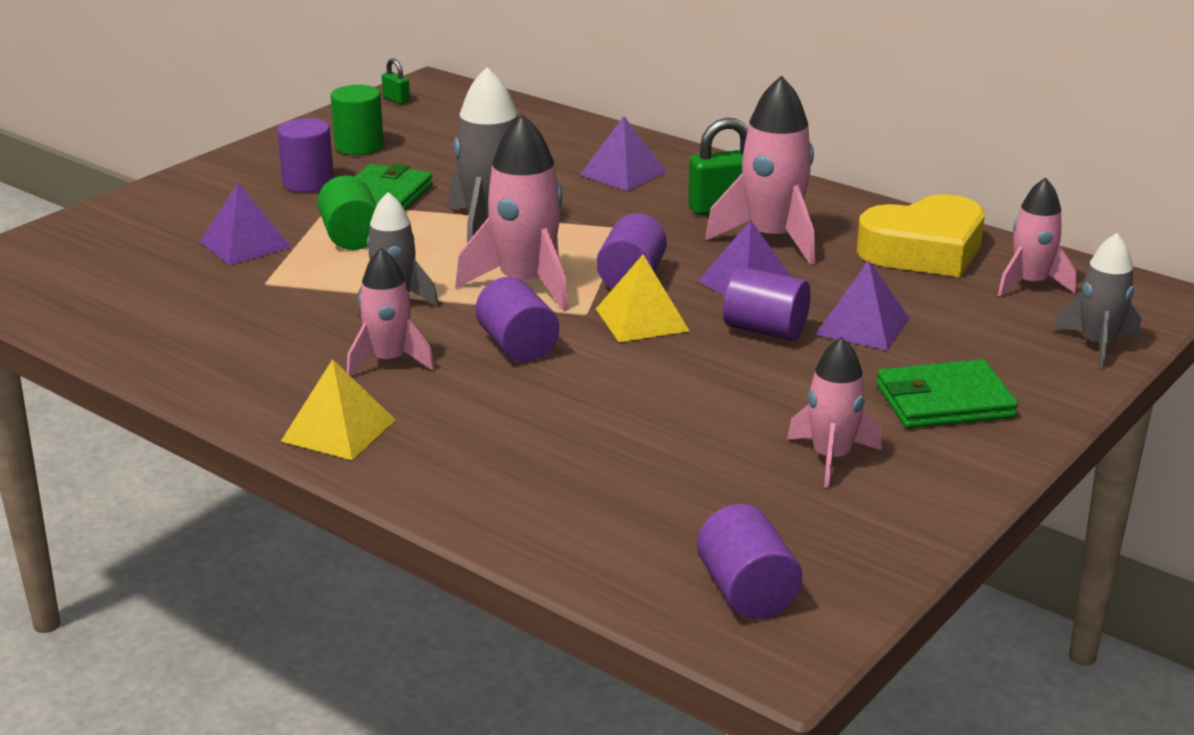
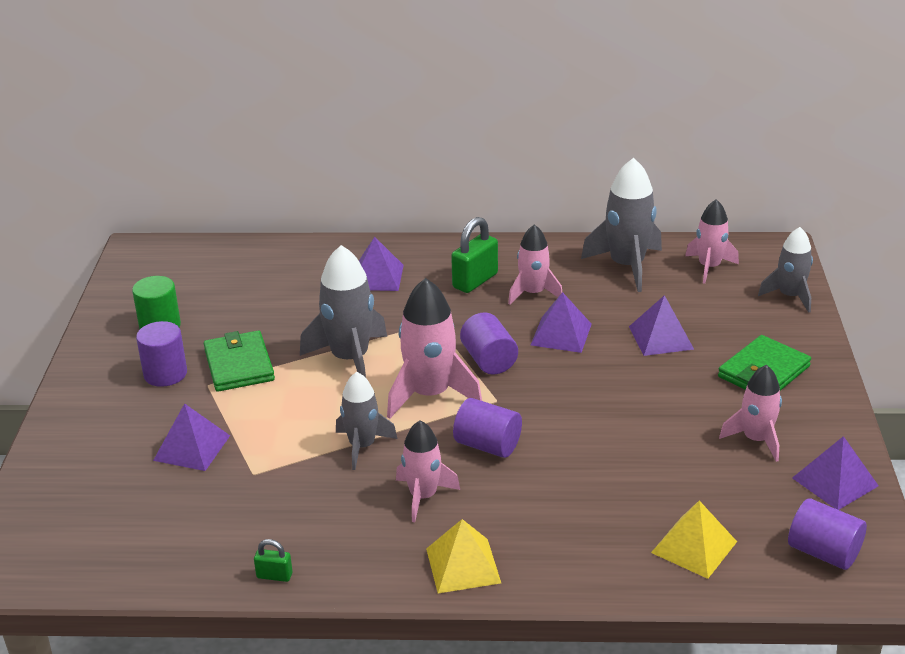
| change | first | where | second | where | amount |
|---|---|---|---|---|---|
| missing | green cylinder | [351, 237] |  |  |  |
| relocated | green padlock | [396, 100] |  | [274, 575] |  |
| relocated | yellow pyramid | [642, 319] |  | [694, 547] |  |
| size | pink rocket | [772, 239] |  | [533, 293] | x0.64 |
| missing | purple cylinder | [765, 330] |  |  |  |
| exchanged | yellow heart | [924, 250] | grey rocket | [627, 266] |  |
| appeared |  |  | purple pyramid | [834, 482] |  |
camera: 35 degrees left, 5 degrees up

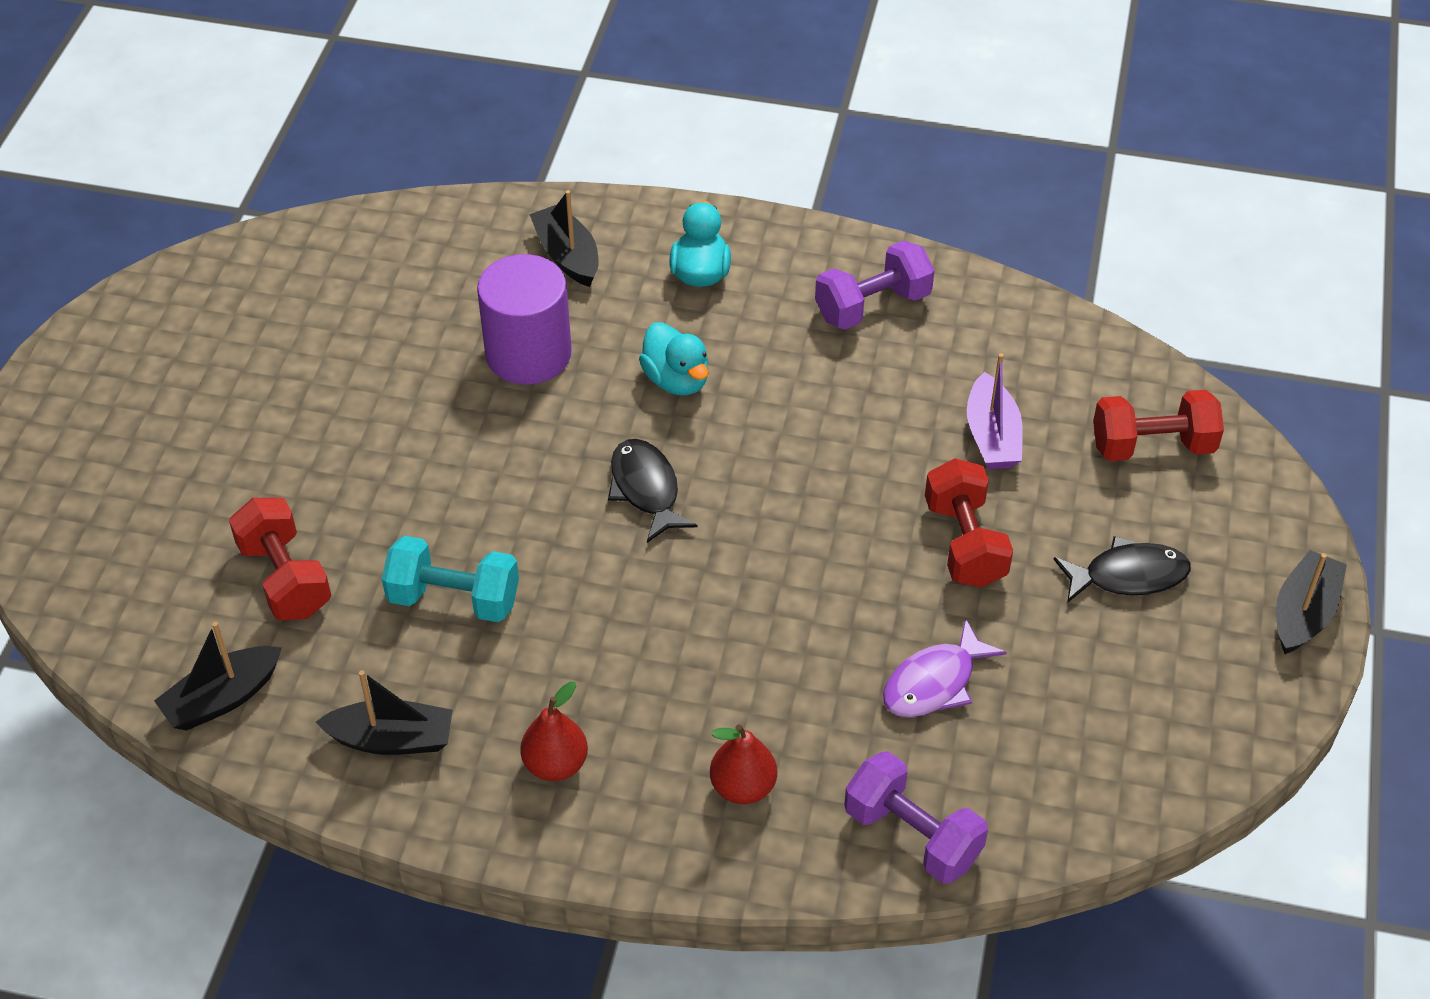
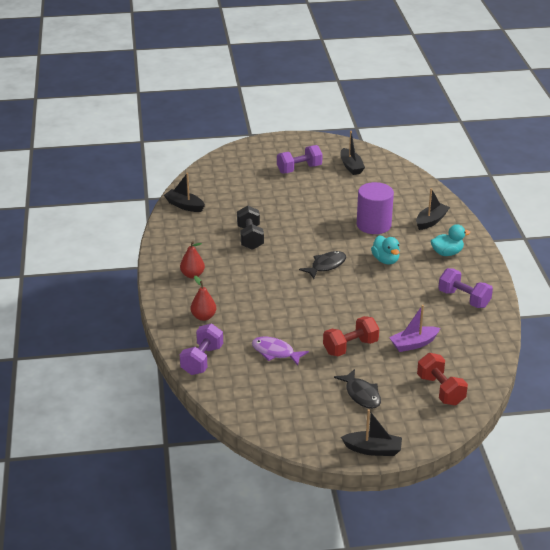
| change | first | where | second | where | amount |
|---|---|---|---|---|---|
| missing | red dumbbell | [285, 578] |  |  |  |
| relocated | black boat | [392, 739] |  | [351, 166] |  |
| colour | turquoise dumbbell | [454, 599] | black dumbbell | [250, 238] |  |
| spun | turquoise duck | [676, 380] |  | [385, 260] | 60 degrees counterclockwise |
| appeared |  |  | purple dumbbell | [299, 169] |  |
camera: 70 degrees right, 15 degrees down

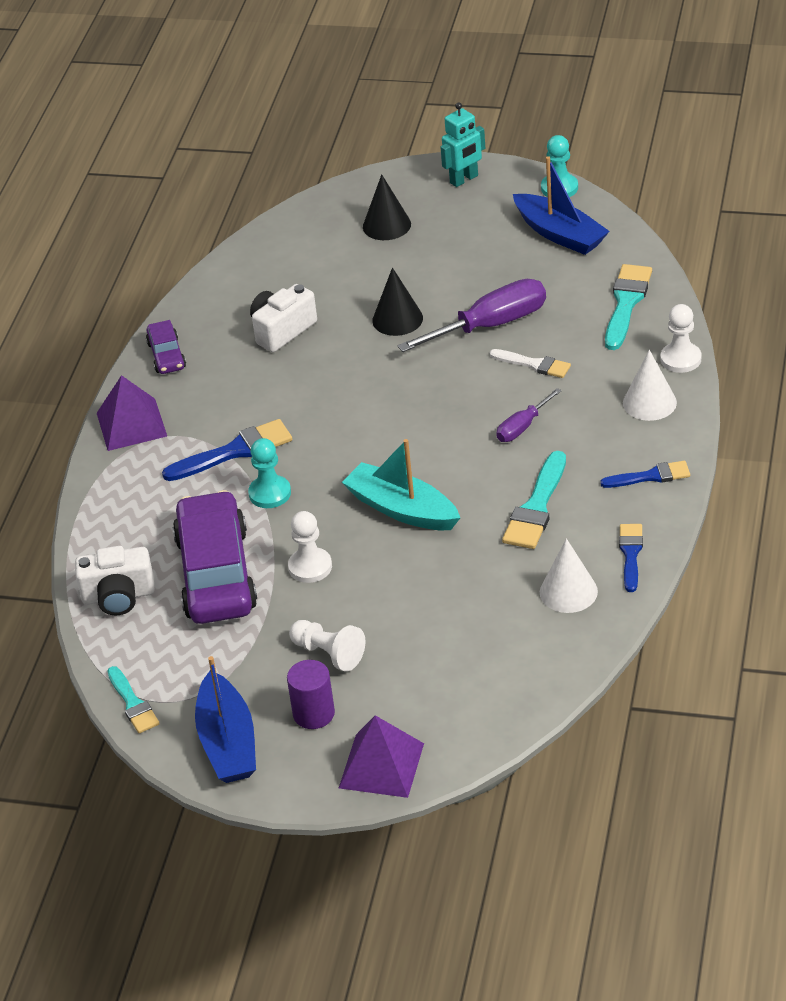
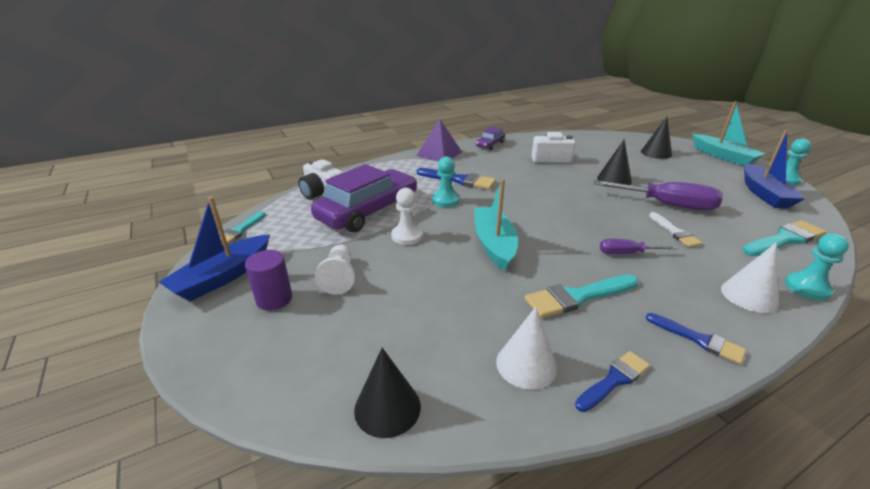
| change | first | where | second | where | amount |
|---|---|---|---|---|---|
| missing | purple pyramid | [381, 765] |  |  |  |
| exchanged | turquoise robot | [464, 179] | turquoise boat | [723, 156] |  |
| colour | white pawn | [680, 359] | turquoise pawn | [807, 288] |  |
| appeared |  |  | black cone | [387, 407] |  |
camera: 45 degrees right, 10 degrees down

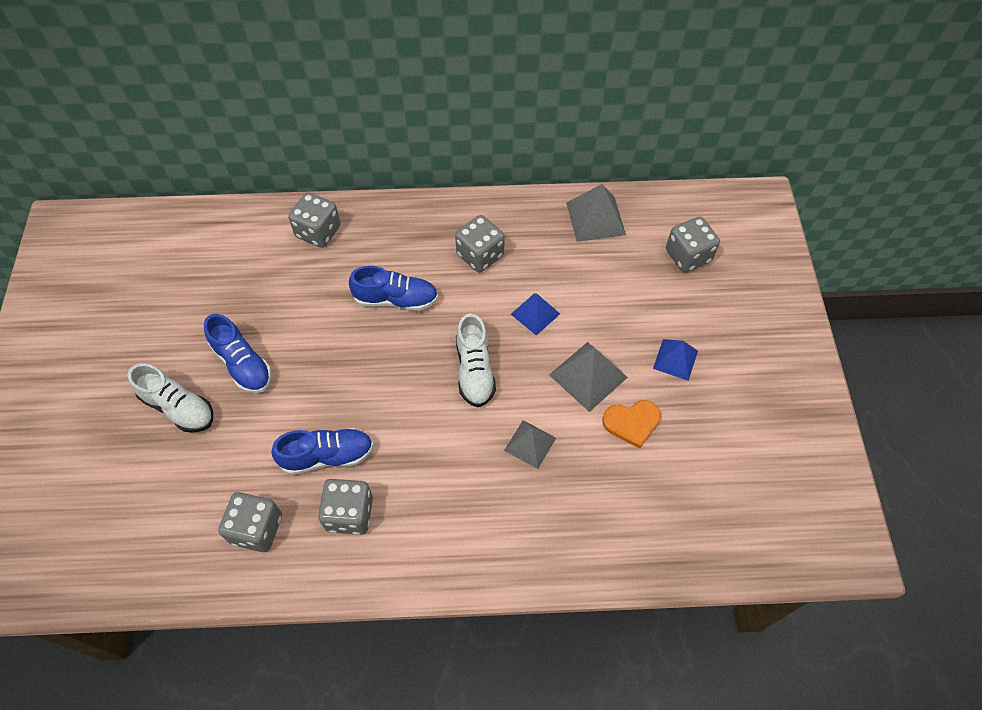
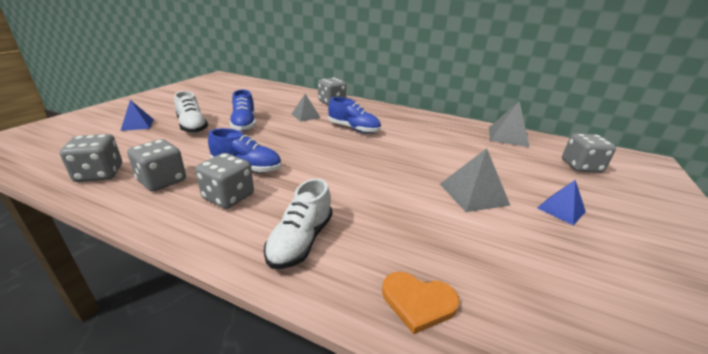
| change | first | where | second | where | amount |
|---|---|---|---|---|---|
| relocated | grey dice | [480, 255] |  | [100, 174] |  |
| relocated | white shoe | [474, 370] |  | [300, 241] |  |
| relocated | grey pyramid | [530, 444] |  | [305, 116] |  |
| relocated | blue pyramid | [535, 314] |  | [137, 124] |  |
| relocated | orange heart | [632, 423] |  | [418, 302] |  |
camera: 25 degrees right, 30 degrees down

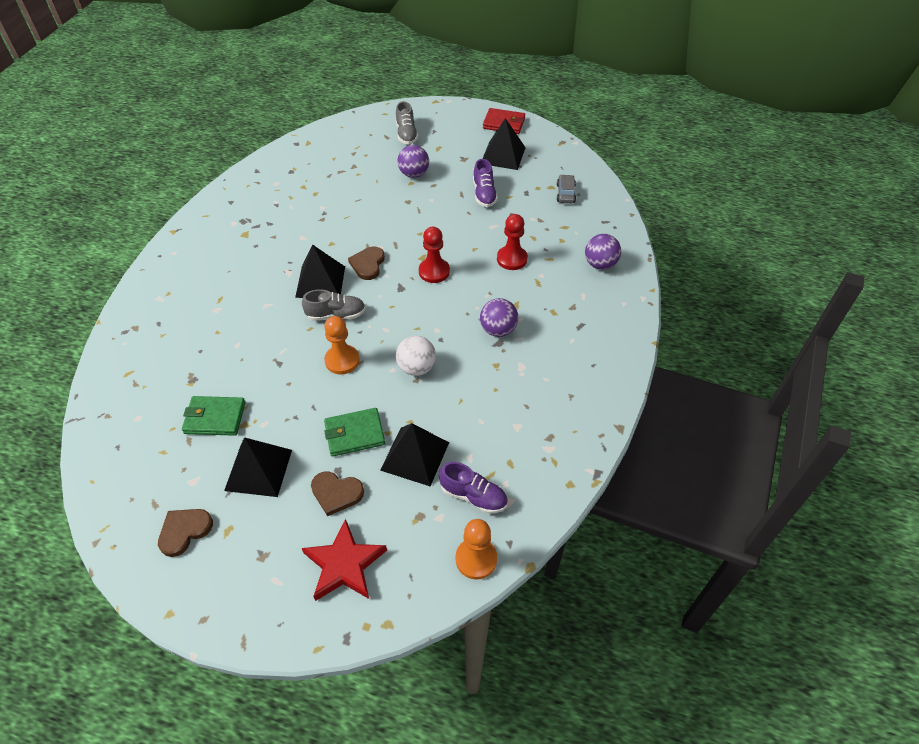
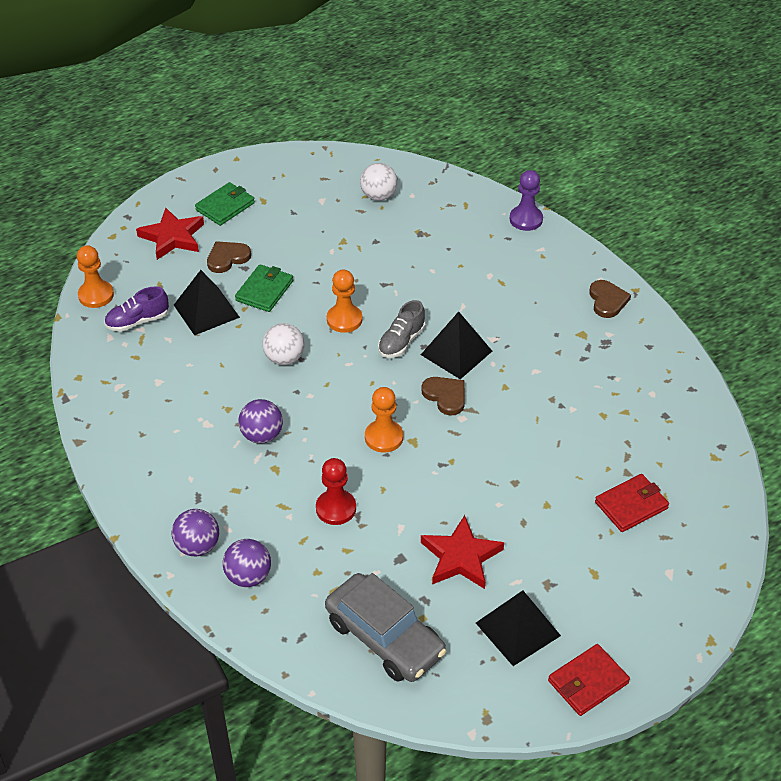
| change | first | where | second | where | amount |
|---|---|---|---|---|---|
| relocated | brown heart | [184, 531] |  | [607, 300] |  |
| relocated | green wallet | [215, 418] |  | [225, 206] |  |
| missing | black pyramid | [258, 469] |  |  |  |
| missing | grey shoe | [406, 134] |  |  |  |
| relocated | purple ball | [414, 174] |  | [197, 546] |  |
| colour | red pawn | [434, 271] | orange pawn | [384, 437] |  |
| exchanged | purple shoe | [484, 194] | red star | [460, 557] |  |
| size | grey car | [565, 193] |  | [385, 637] | x2.13 |
| appeared |  |  | white ball | [379, 196] |  |
| appeared |  |  | purple pawn | [526, 219] |  |
| appeared |  |  | red wallet | [631, 505] |  |
camera: 130 degrees right, 5 degrees down

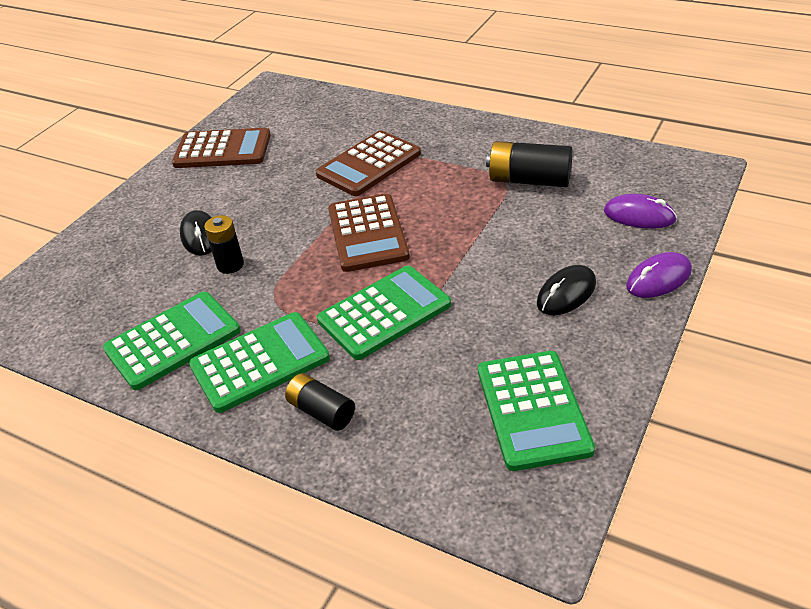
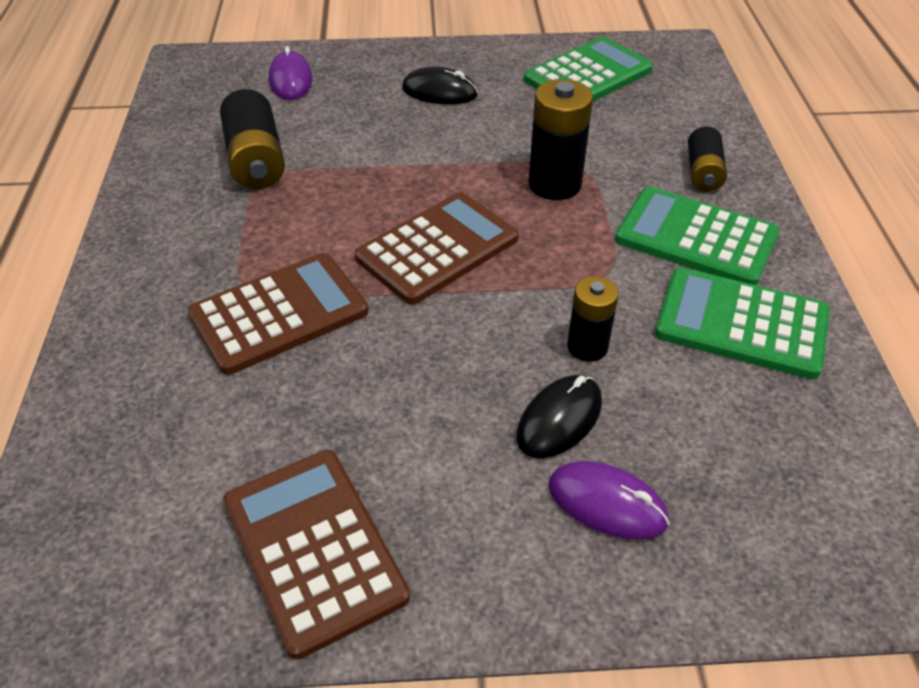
| change | first | where | second | where | amount |
|---|---|---|---|---|---|
| spun | brown calculator | [369, 164] |  | [279, 313] | 45 degrees counterclockwise |
| exchanged | green calculator | [384, 313] | black battery | [555, 184] |  |
| relocated | purple mouse | [659, 279] |  | [607, 503] |  |
camera: 125 degrees left, 5 degrees up

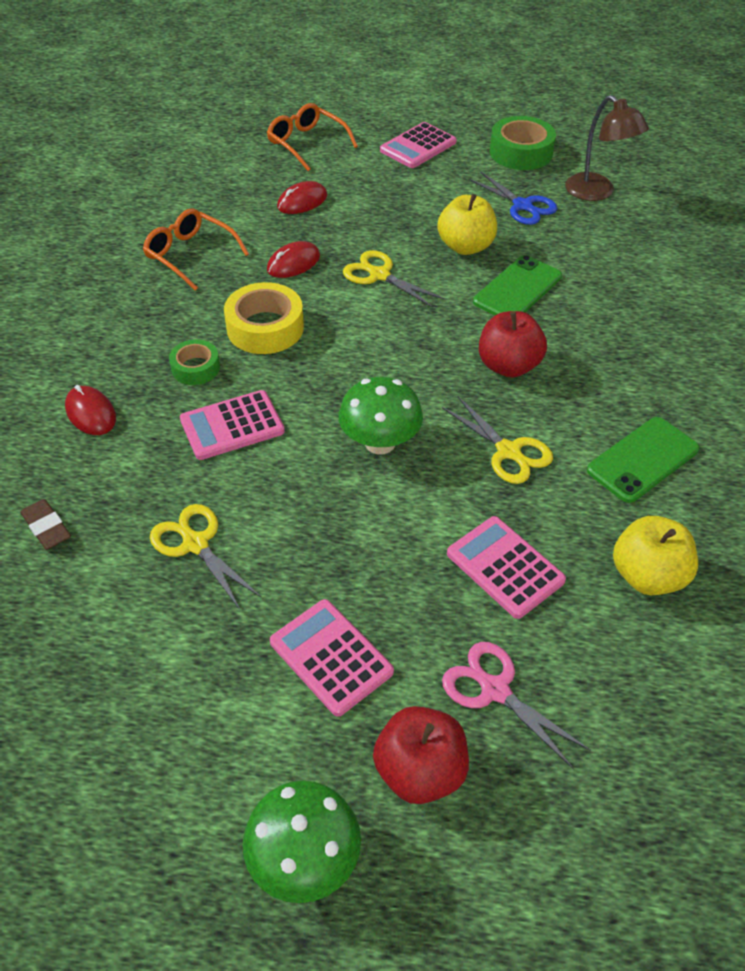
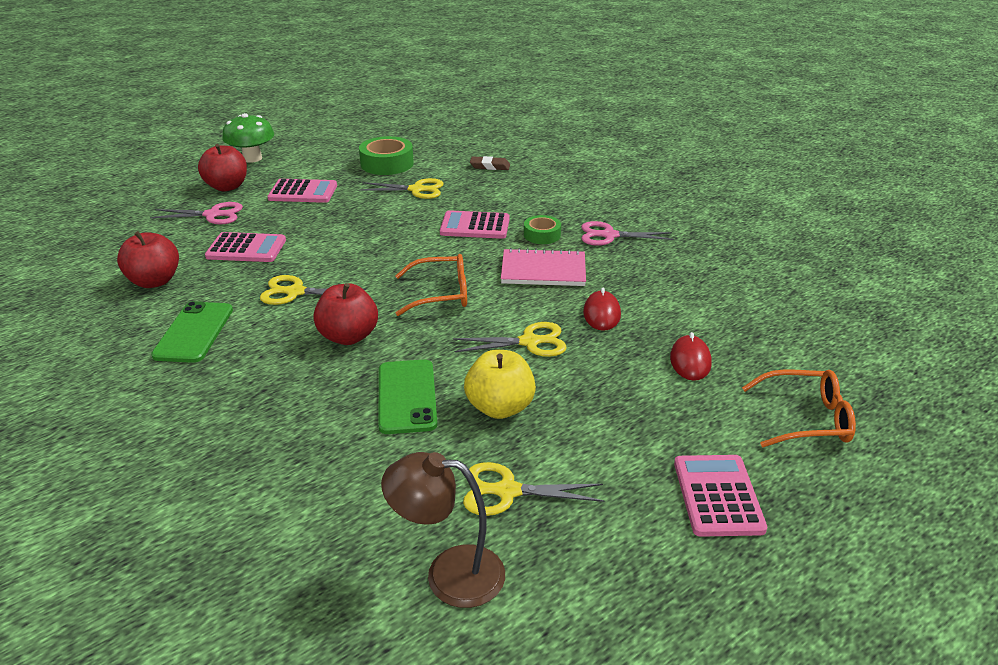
| change | first | where | second | where | amount |
|---|---|---|---|---|---|
| missing | red mouse | [91, 413] |  |  |  |
| relocated | orange glasses | [190, 255] |  | [441, 294] |  |
| spun | pink calculator | [232, 426] |  | [475, 226] | 105 degrees counterclockwise |
| exchanged | yellow tape | [265, 328] | pink notebook | [543, 270] |  |
| missing | green mushroom | [380, 443] |  |  |  |
| colour | blue scissors | [522, 206] | yellow scissors | [507, 491] |  |
| relocated | green tape | [521, 152] |  | [387, 163] |  |
| colour | yellow apple | [647, 576] | red apple | [154, 281] |  |
| appeared |  |  | pink scissors | [609, 235] |  |
camera: 135 degrees right, 15 degrees down

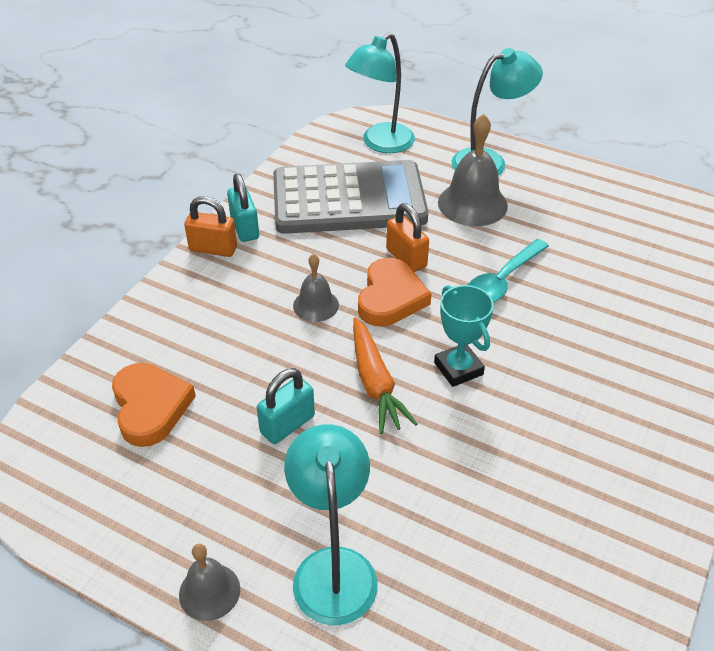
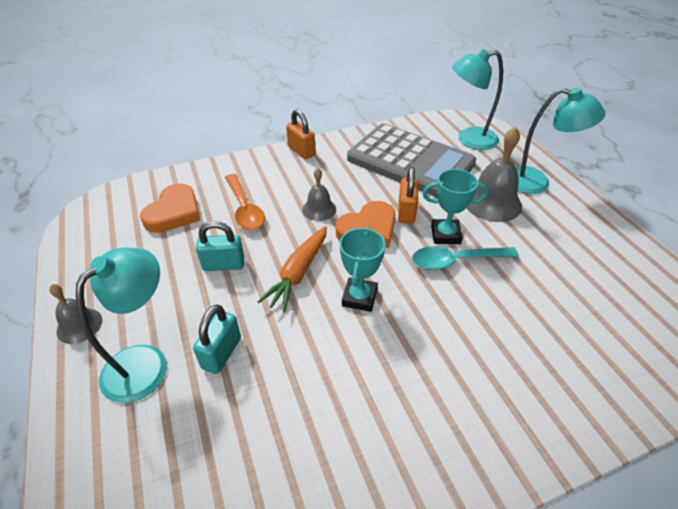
| change | first | where | second | where | amount |
|---|---|---|---|---|---|
| relocated | turquoise padlock | [245, 228] |  | [221, 353] |  |
| appeared |  |  | orange spoon | [245, 208] |  |
| appeared |  |  | turquoise trophy | [445, 235] |  |
camera: 40 degrees right, 0 degrees up

